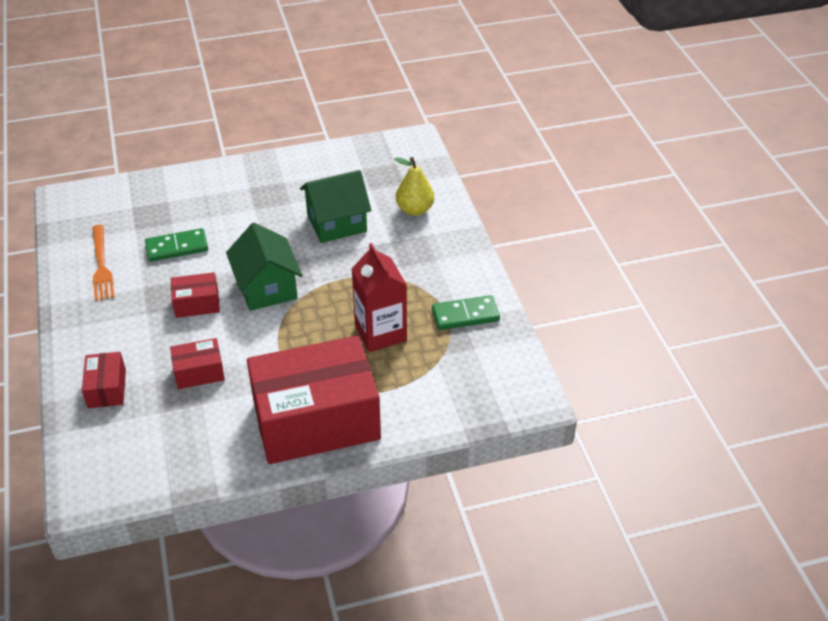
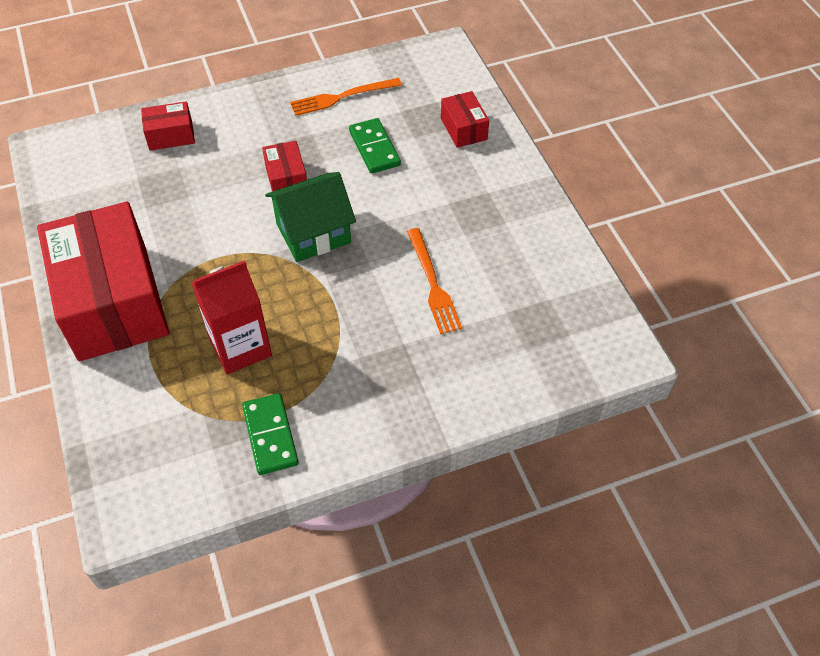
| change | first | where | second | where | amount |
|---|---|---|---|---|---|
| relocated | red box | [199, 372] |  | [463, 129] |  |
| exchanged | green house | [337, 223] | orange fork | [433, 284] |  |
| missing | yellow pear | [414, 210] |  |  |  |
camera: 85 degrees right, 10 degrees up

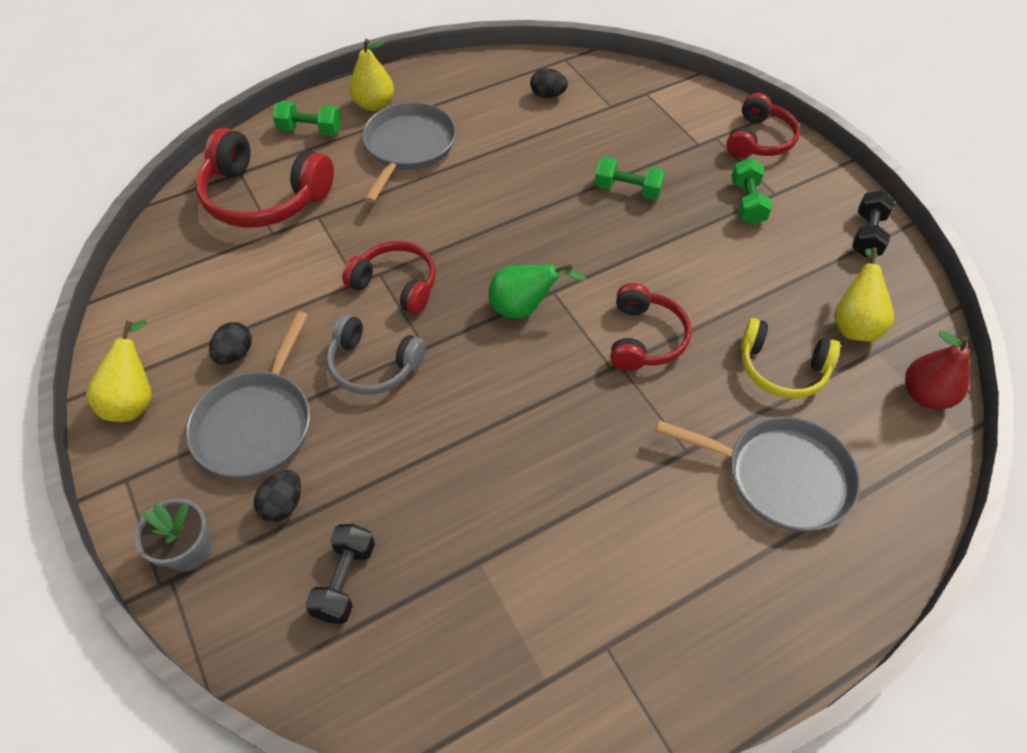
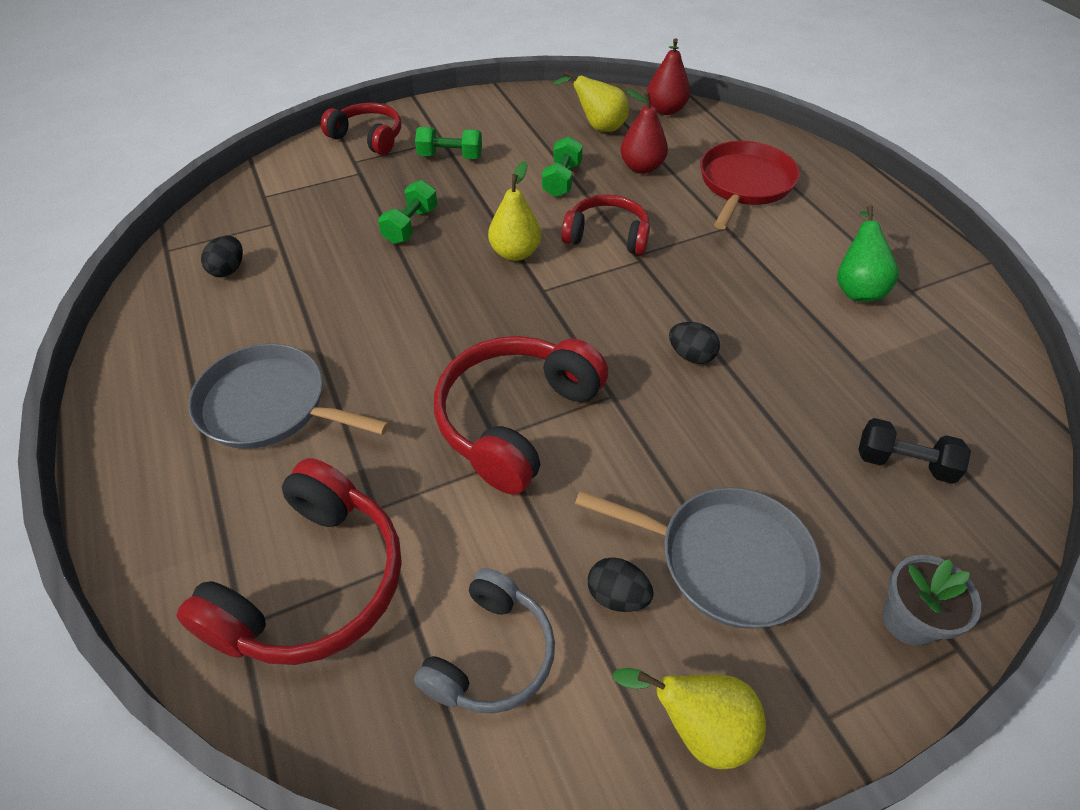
| change | first | where | second | where | amount |
|---|---|---|---|---|---|
| relocated | black egg | [283, 504] |  | [691, 355] |  |
| relocated | green dumbbell | [310, 130] |  | [562, 180] |  |
| relocated | grey headphones | [373, 365] |  | [491, 654] |  |
| size | red headphones | [396, 285] |  | [516, 420] | x1.57 |
| relocated | yellow pear | [374, 105] |  | [515, 253] |  |
| relocated | green pear | [524, 308] |  | [856, 288] |  |
| colour | grey pan | [780, 476] | red pan | [744, 184] |  |
| exchanged | yellow headphones | [781, 368] | red pear | [641, 167] |  |
| missing | black dumbbell | [867, 235] |  |  |  |
camera: 85 degrees left, 5 degrees down

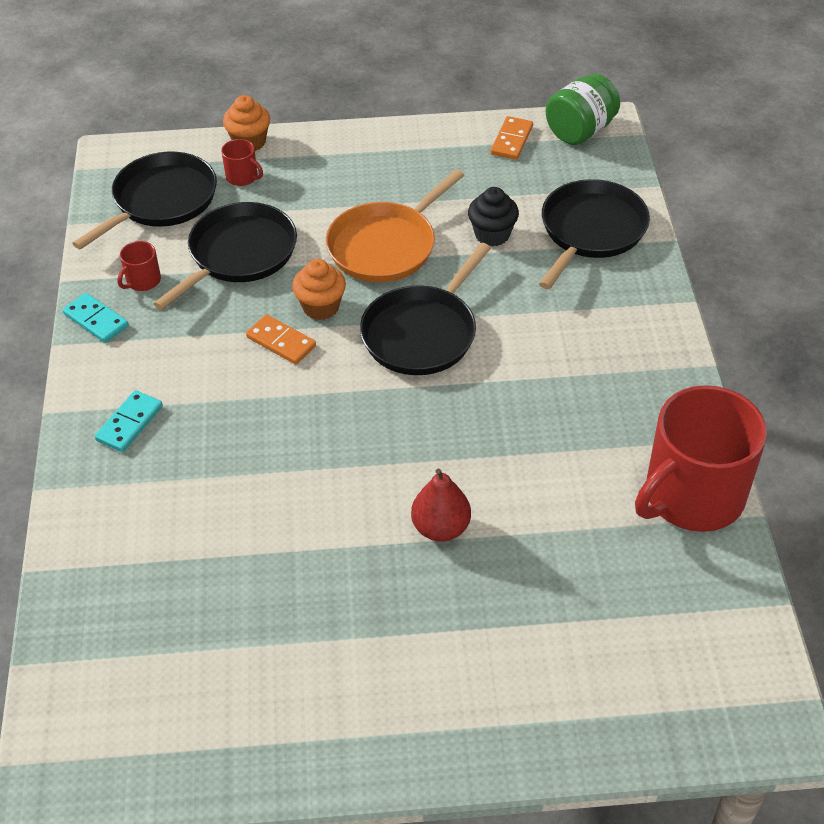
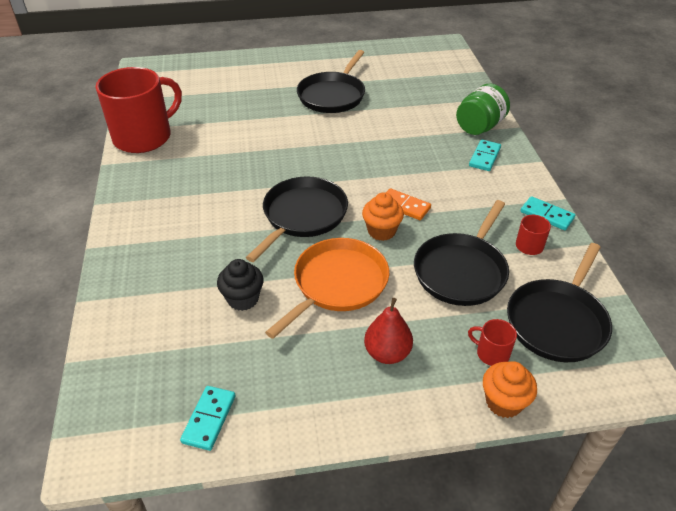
| change | first | where | second | where | amount |
|---|---|---|---|---|---|
| relocated | red pear | [440, 528] |  | [387, 353] |  |
| colour | orange domino | [511, 140] | turquoise domino | [209, 419] |  |
| relocated | black pan | [591, 231] |  | [333, 95] |  |
| relocated | green jar | [580, 131] |  | [479, 127] |  |
camera: 175 degrees right, 5 degrees down

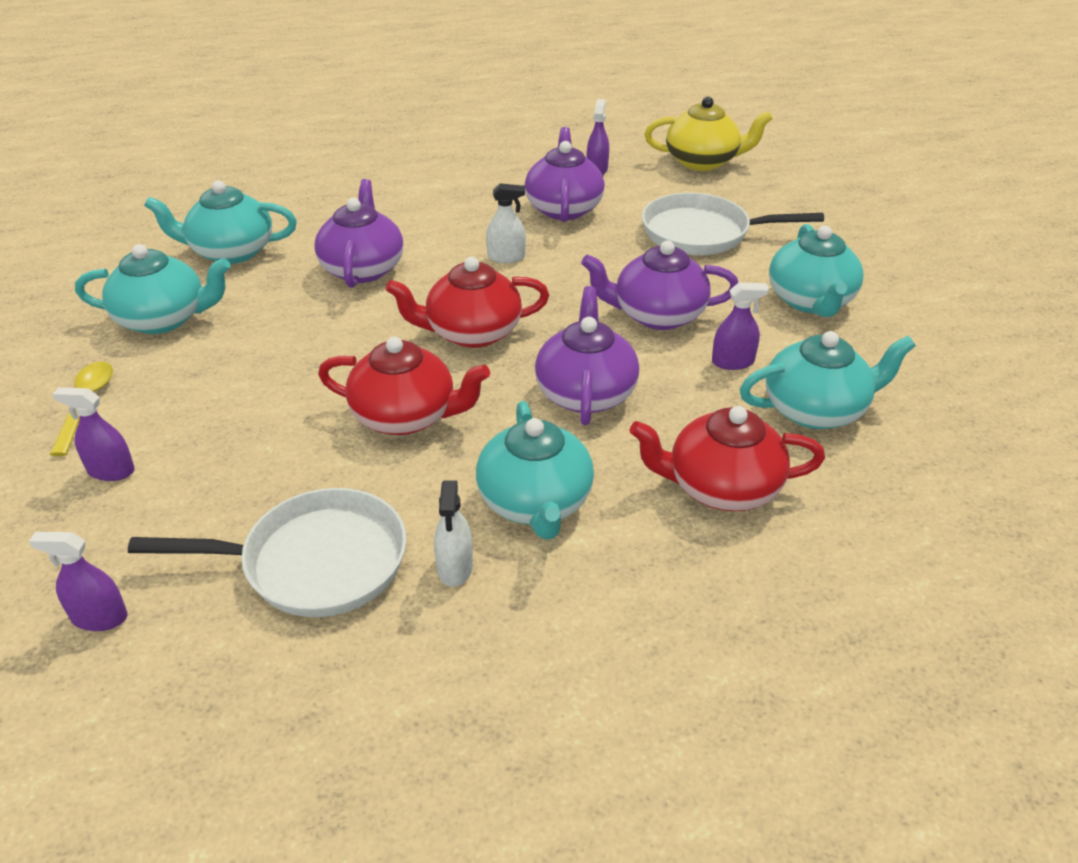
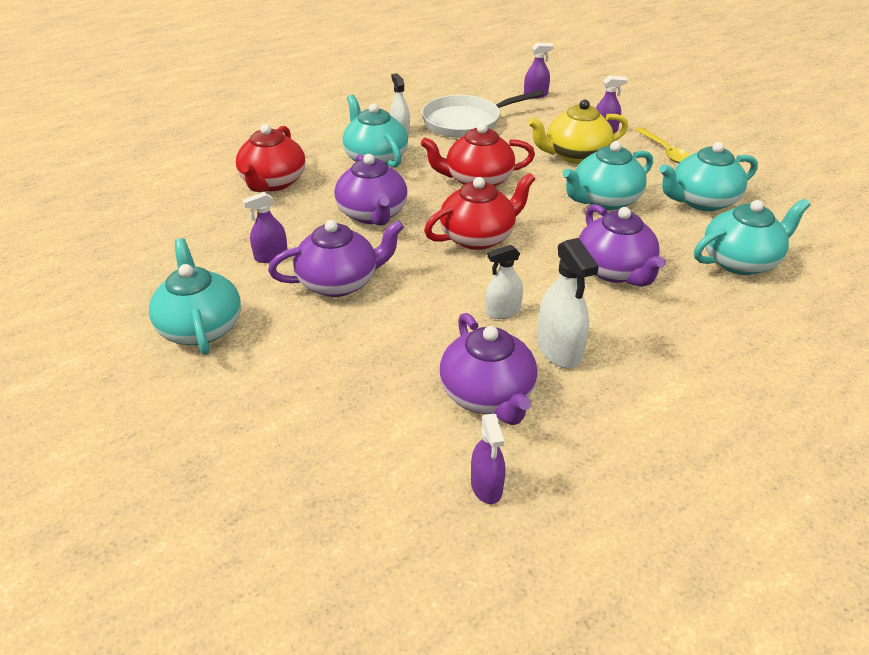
| change | first | where | second | where | amount |
|---|---|---|---|---|---|
| spun | red teapot | [721, 487] |  | [273, 183] | 120 degrees clockwise |
| missing | white pan | [702, 233] |  |  |  |
| relocated | yellow teapot | [703, 162] |  | [575, 155] |  |
| relocated | turquoise teapot | [816, 409] |  | [604, 200] |  |
| appeared |  |  | white spray bottle | [559, 350] |  |
camera: 160 degrees right, 0 degrees up

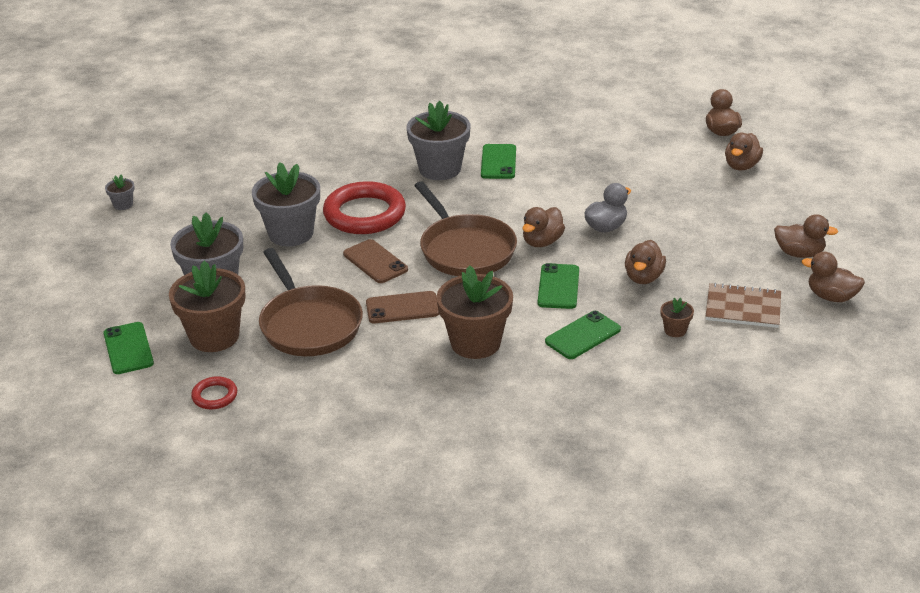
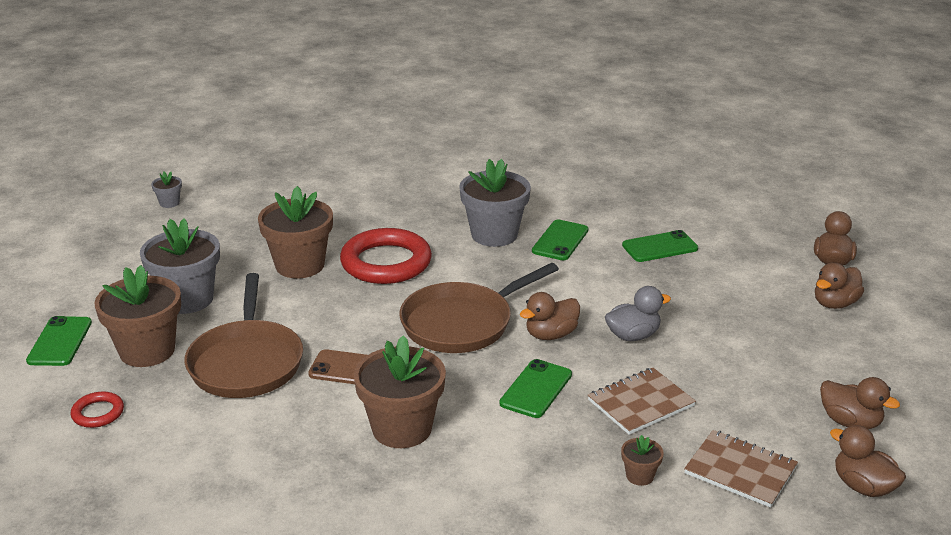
| change | first | where | second | where | amount |
|---|---|---|---|---|---|
| colour | grey flower pot | [291, 233] | brown flower pot | [300, 265] |  |
| missing | brown phone | [375, 262] |  |  |  |
| spun | brown pan | [465, 249] |  | [462, 323] | 60 degrees clockwise |
| relocated | green phone | [583, 335] |  | [660, 247] |  |
| exchanged | brown duck | [643, 277] | brown notebook | [641, 403] |  |
camera: 20 degrees right, 5 degrees down

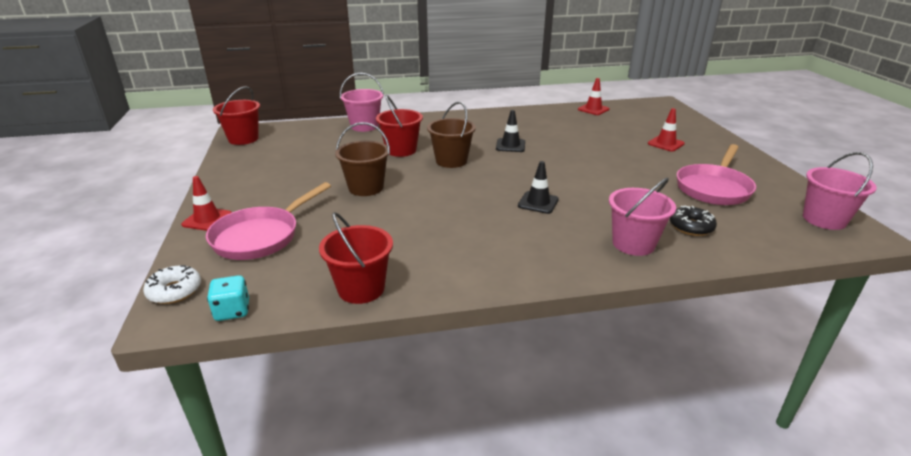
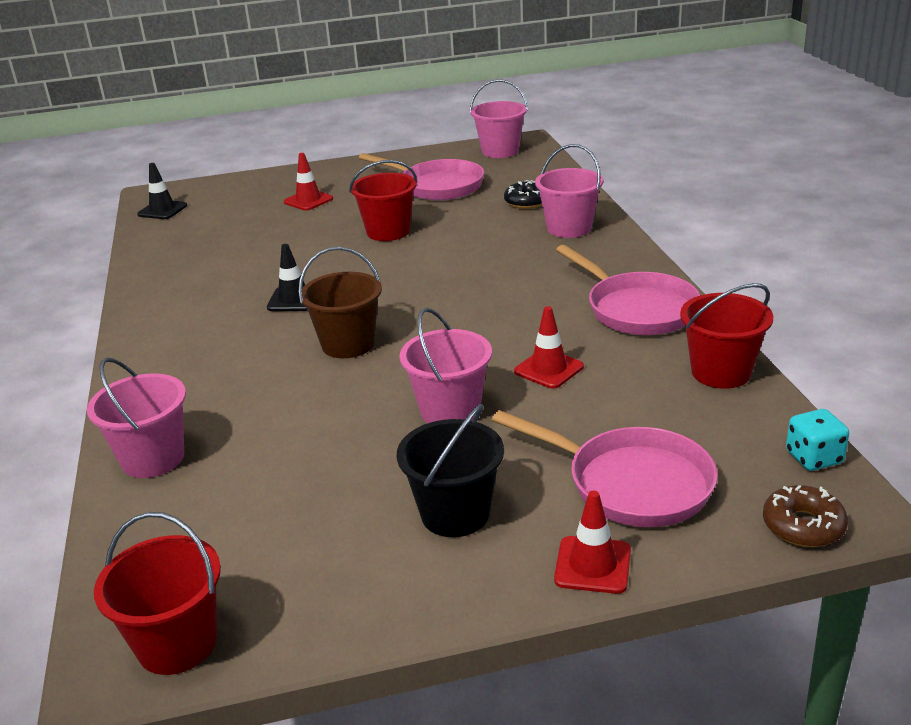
| change | first | where | second | where | amount |
|---|---|---|---|---|---|
| colour | white donut | [175, 291] | brown donut | [803, 526] |  |
| colour | brown bucket | [366, 188] | pink bucket | [450, 411] |  |
| relocated | red bucket | [401, 150] |  | [388, 232] |  |
| relocated | black traffic cone | [538, 203] |  | [162, 210] |  |
| relocated | red traffic cone | [593, 109] |  | [548, 369] |  |
| appeared |  |  | black bucket | [455, 514] |  |
| appeared |  |  | pink pan | [637, 309] |  |
camera: 90 degrees left, 0 degrees up

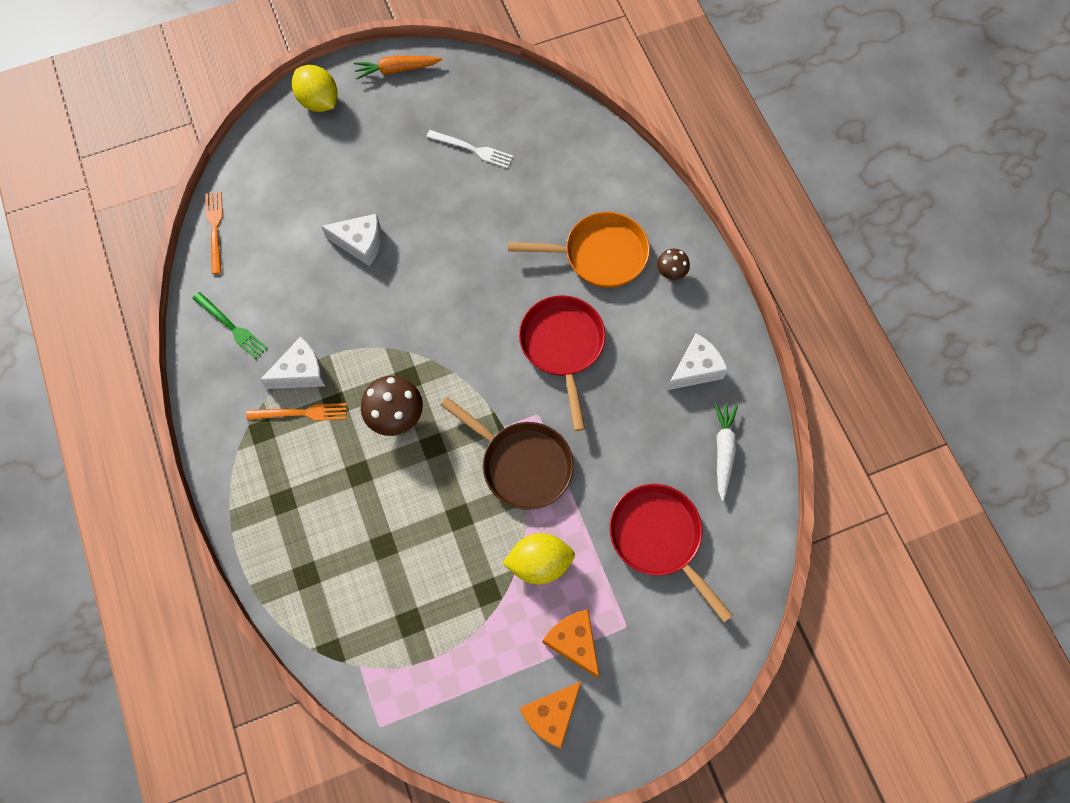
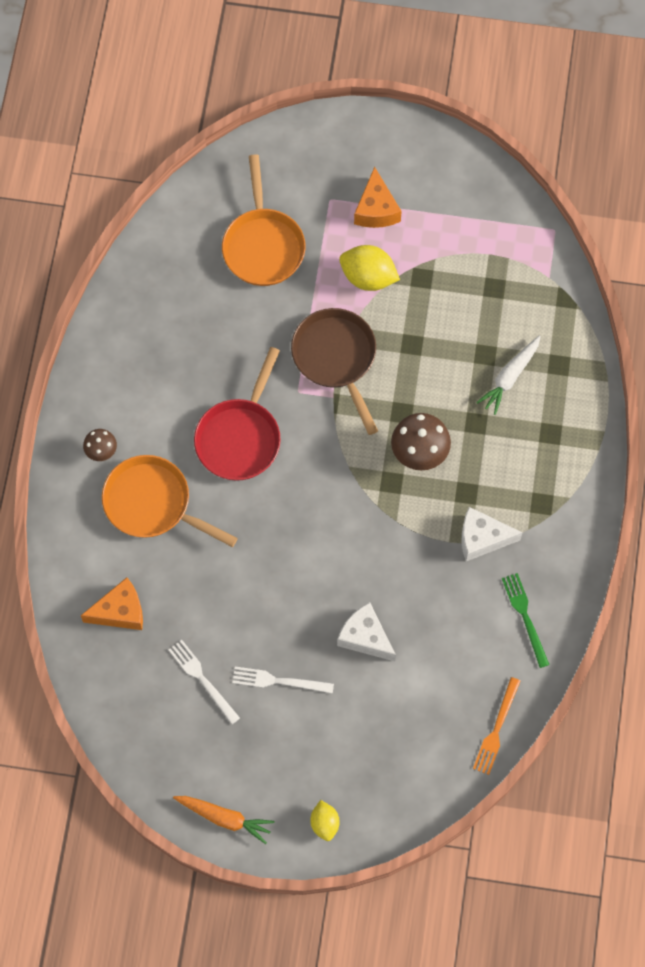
| change | first | where | second | where | amount |
|---|---|---|---|---|---|
| missing | orange fork | [301, 413] |  |  |  |
| size | yellow lemon | [319, 101] |  | [324, 823] | x0.60 |
| relocated | orange cheese | [551, 715] |  | [120, 611] |  |
| colour | red pan | [659, 538] | orange pan | [263, 245] |  |
| missing | white cheese | [695, 369] |  |  |  |
| relocated | white carrot | [723, 451] |  | [510, 377] |  |
| appeared |  |  | white fork | [279, 681] |  |
camera: 150 degrees left, 0 degrees up

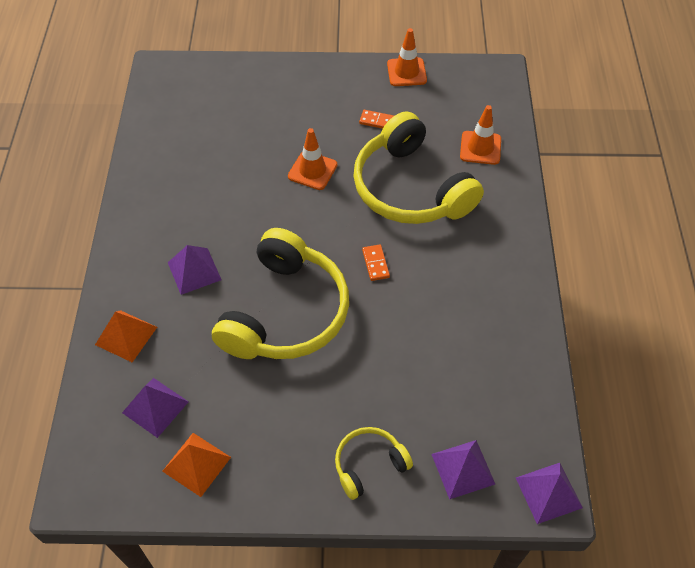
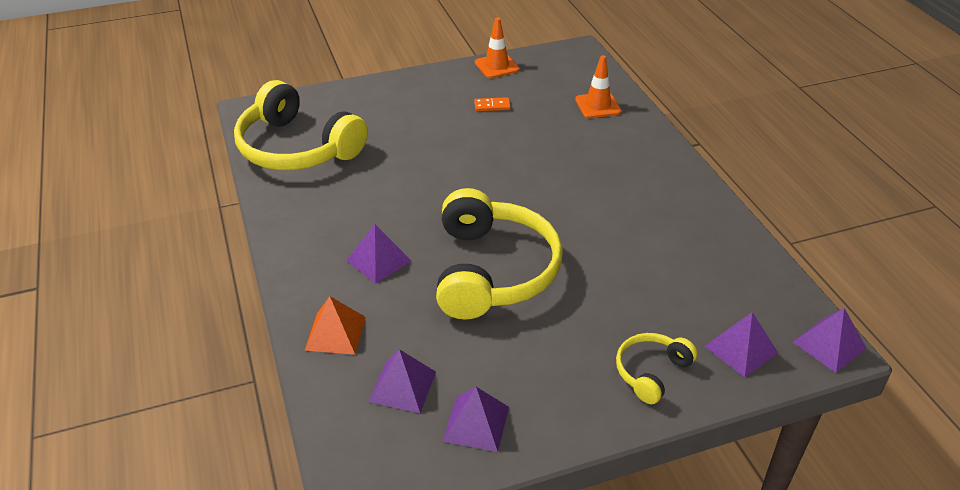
| change | first | where | second | where | amount |
|---|---|---|---|---|---|
| colour | orange pyramid | [196, 464] | purple pyramid | [476, 423] |  |
| missing | orange traffic cone | [312, 170] |  |  |  |
| relocated | yellow headphones | [410, 188] |  | [296, 148] |  |
| missing | orange domino | [375, 264] |  |  |  |
camera: 20 degrees left, 15 degrees down

